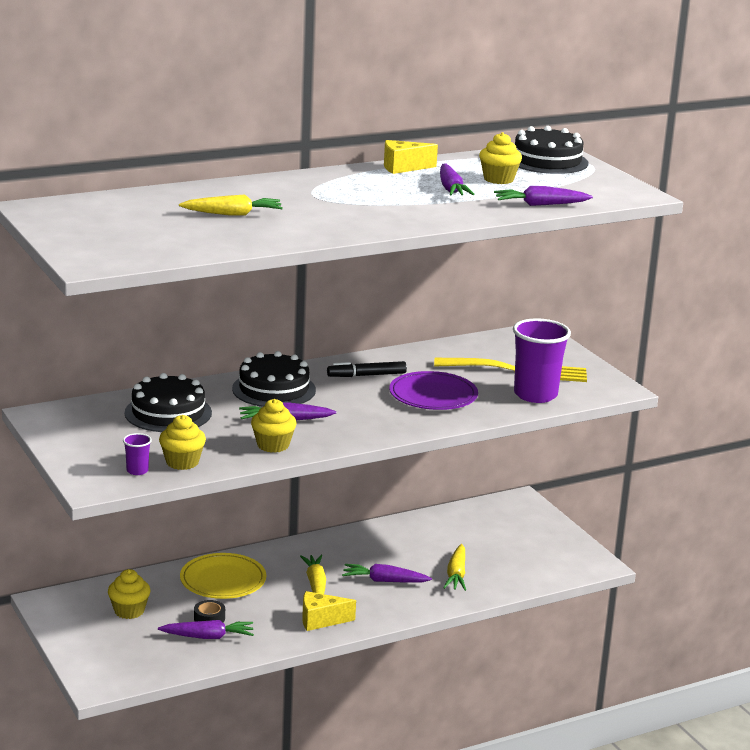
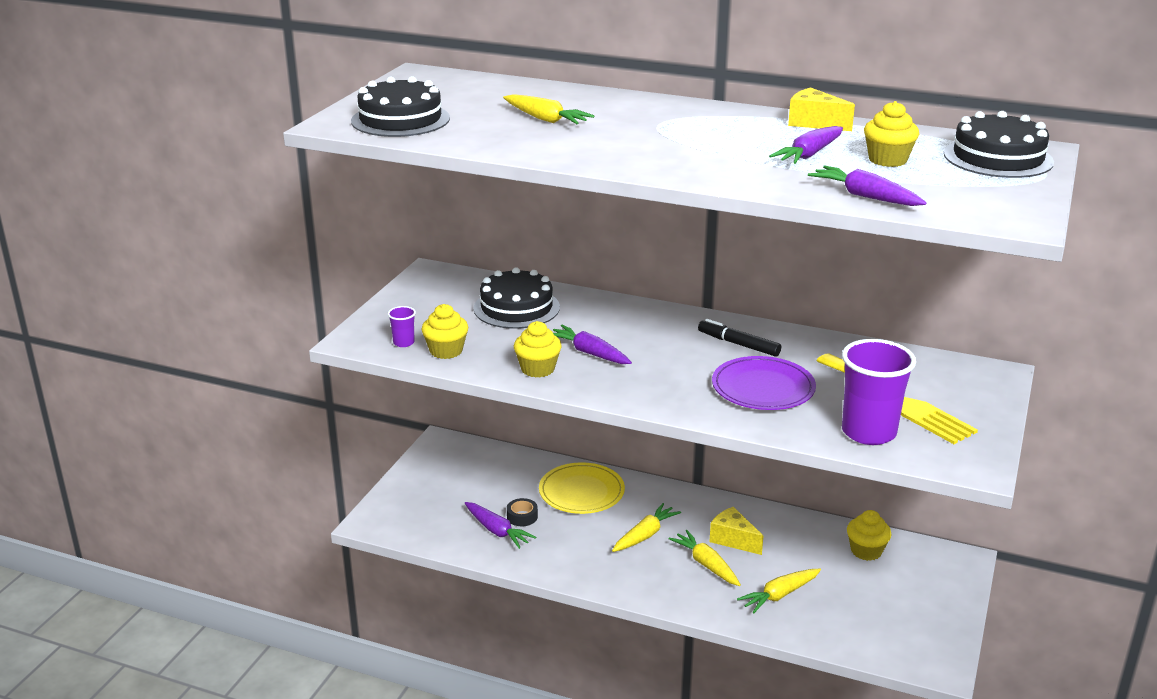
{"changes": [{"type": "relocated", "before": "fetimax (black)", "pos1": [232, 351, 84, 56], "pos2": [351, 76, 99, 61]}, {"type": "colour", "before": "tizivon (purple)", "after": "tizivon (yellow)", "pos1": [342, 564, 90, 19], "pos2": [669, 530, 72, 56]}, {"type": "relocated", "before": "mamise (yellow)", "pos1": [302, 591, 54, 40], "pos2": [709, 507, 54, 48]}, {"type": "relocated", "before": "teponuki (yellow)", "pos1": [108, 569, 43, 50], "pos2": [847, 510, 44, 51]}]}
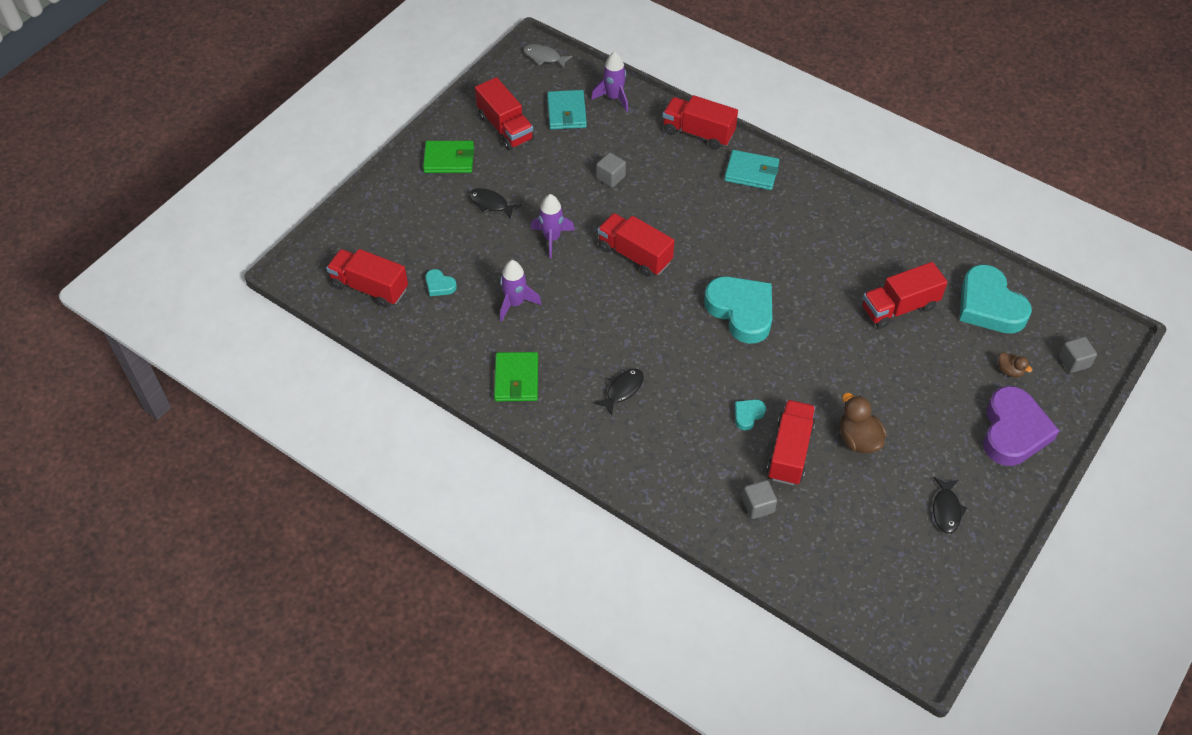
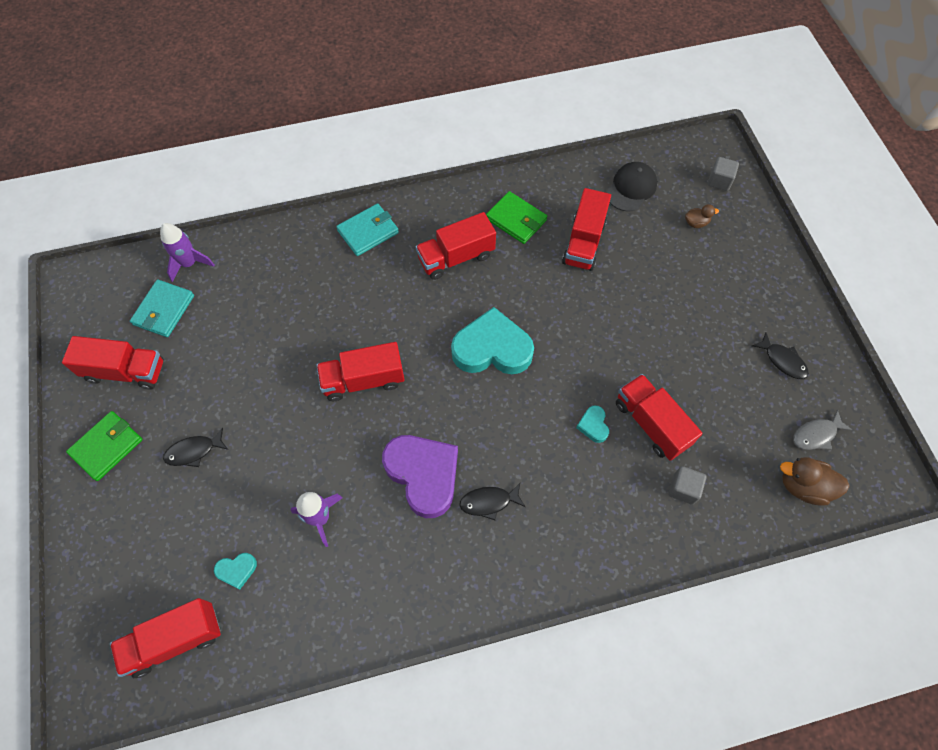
{"changes": [{"type": "spun", "before": "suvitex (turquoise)", "pos1": [547, 90, 40, 39], "pos2": [130, 280, 64, 57], "turn": 75}, {"type": "relocated", "before": "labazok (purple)", "pos1": [983, 386, 77, 80], "pos2": [382, 435, 76, 83]}, {"type": "relocated", "before": "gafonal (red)", "pos1": [663, 95, 75, 54], "pos2": [416, 212, 80, 68]}, {"type": "spun", "before": "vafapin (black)", "pos1": [594, 369, 50, 46], "pos2": [459, 483, 66, 37], "turn": -90}, {"type": "relocated", "before": "suvitex (green)", "pos1": [494, 352, 44, 49], "pos2": [486, 191, 61, 53]}, {"type": "exchanged", "before": "labazok (turquoise)", "after": "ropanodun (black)", "pos1": [959, 265, 73, 68], "pos2": [606, 162, 51, 50]}, {"type": "relocated", "before": "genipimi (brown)", "pos1": [840, 393, 47, 60], "pos2": [780, 457, 69, 49]}, {"type": "relocated", "before": "vafapin (grey)", "pos1": [523, 44, 49, 24], "pos2": [793, 410, 59, 40]}, {"type": "missing", "before": "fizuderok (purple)", "pos1": [531, 194, 44, 64]}, {"type": "missing", "before": "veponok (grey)", "pos1": [596, 152, 30, 35]}]}
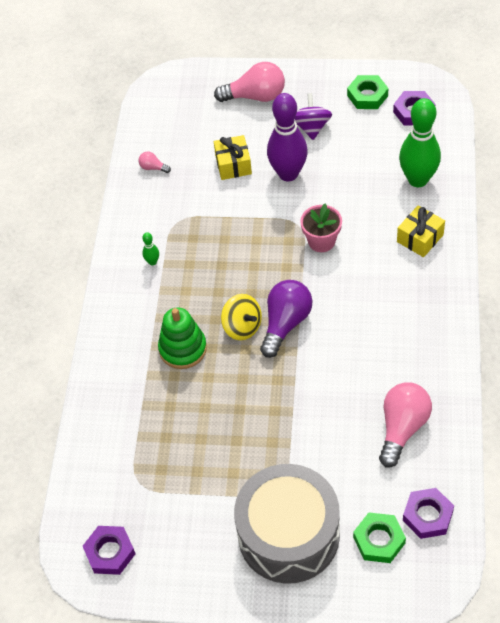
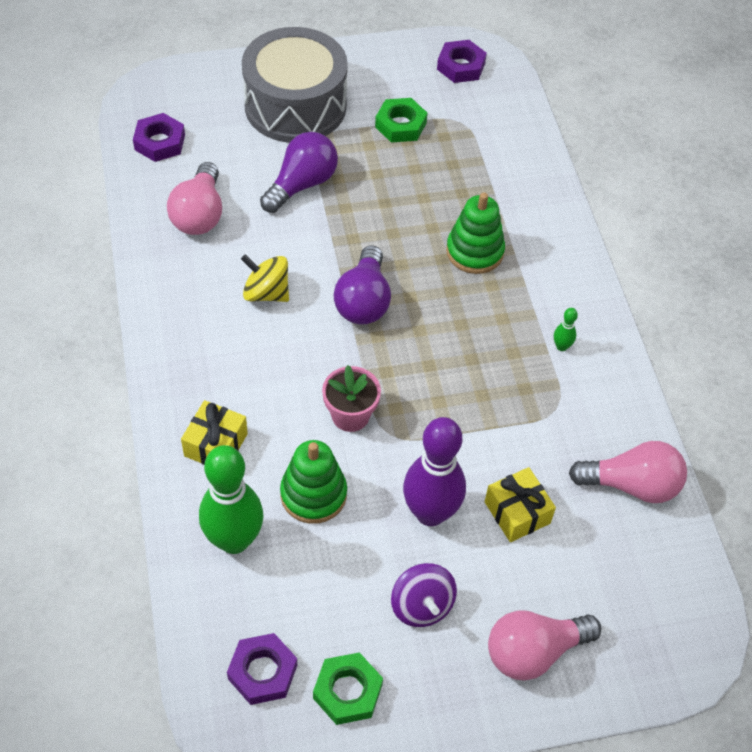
{"changes": [{"type": "relocated", "before": "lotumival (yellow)", "pos1": [221, 294, 41, 46], "pos2": [241, 254, 48, 48]}, {"type": "appeared", "after": "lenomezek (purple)", "pos2": [260, 132, 78, 81]}, {"type": "appeared", "after": "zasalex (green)", "pos2": [280, 440, 67, 84]}, {"type": "relocated", "before": "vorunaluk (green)", "pos1": [353, 512, 53, 51], "pos2": [375, 98, 53, 45]}, {"type": "size", "before": "lenomezek (pink)", "pos1": [139, 151, 32, 22], "pos2": [569, 441, 118, 62], "scale": 2.2}]}
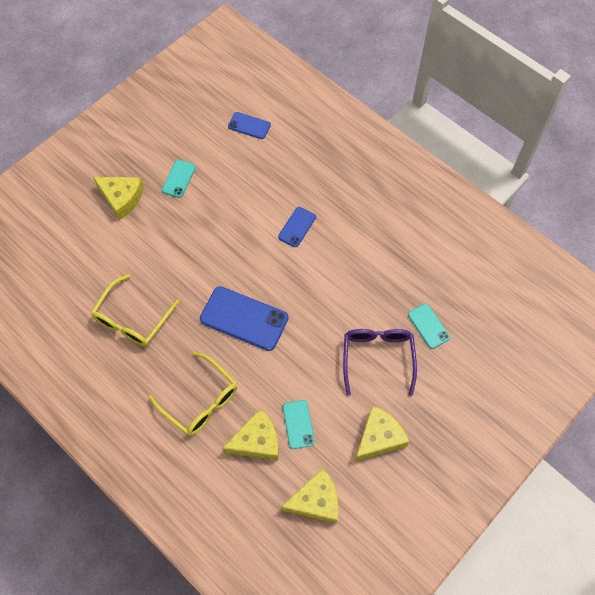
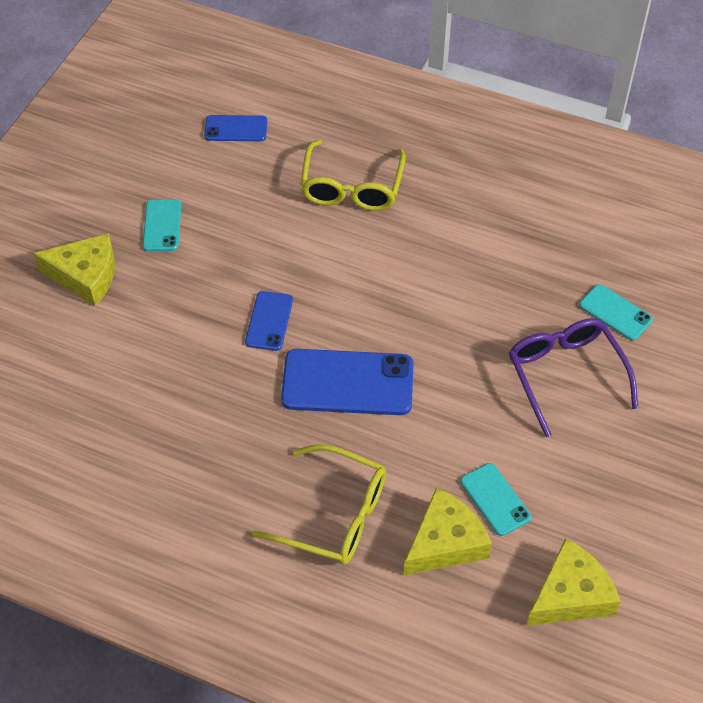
{"changes": [{"type": "relocated", "before": "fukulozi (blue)", "pos1": [278, 207, 38, 40], "pos2": [245, 291, 48, 60]}, {"type": "relocated", "before": "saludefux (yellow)", "pos1": [91, 274, 89, 73], "pos2": [300, 140, 106, 71]}, {"type": "missing", "before": "mamise (yellow)", "pos1": [355, 405, 54, 56]}]}
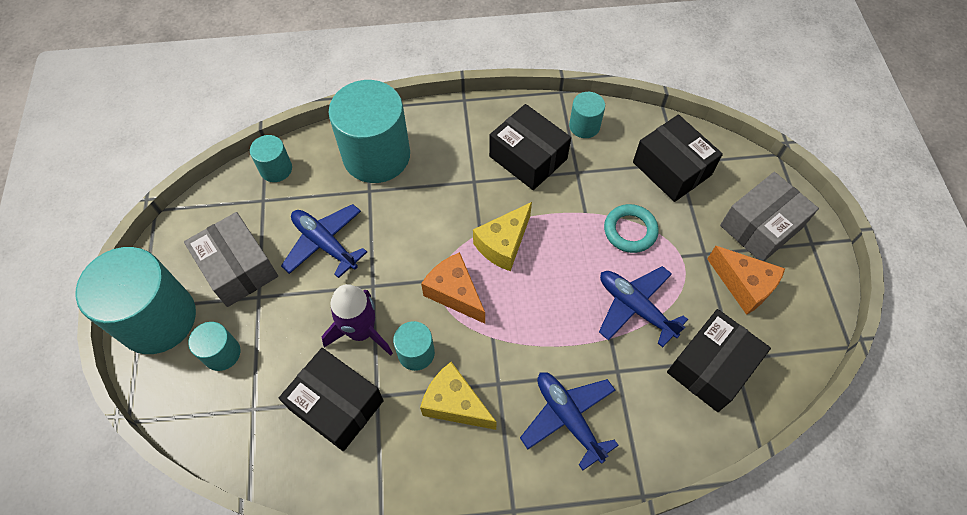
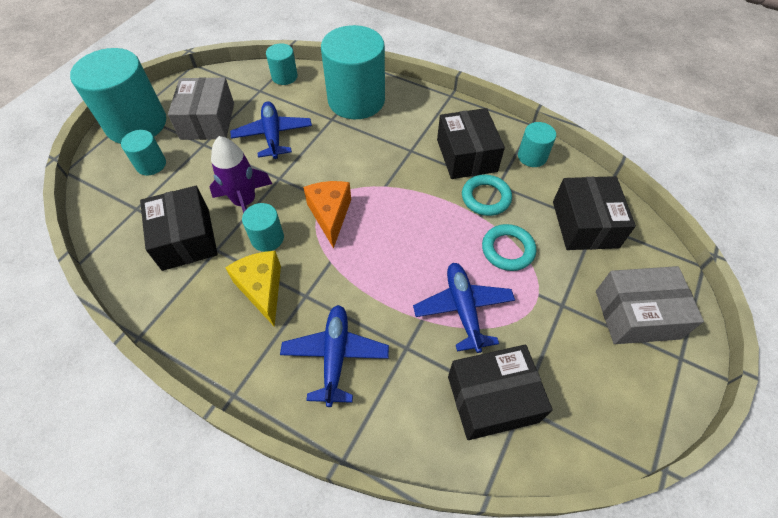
{"changes": [{"type": "appeared", "after": "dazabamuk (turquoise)", "pos2": [462, 175, 50, 41]}, {"type": "missing", "before": "mamise (yellow)", "pos1": [473, 202, 59, 69]}, {"type": "missing", "before": "mamise (orange)", "pos1": [707, 246, 78, 69]}]}
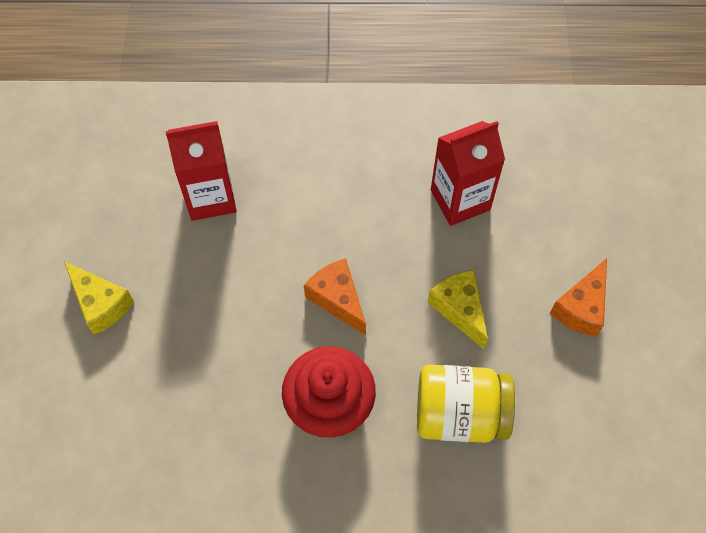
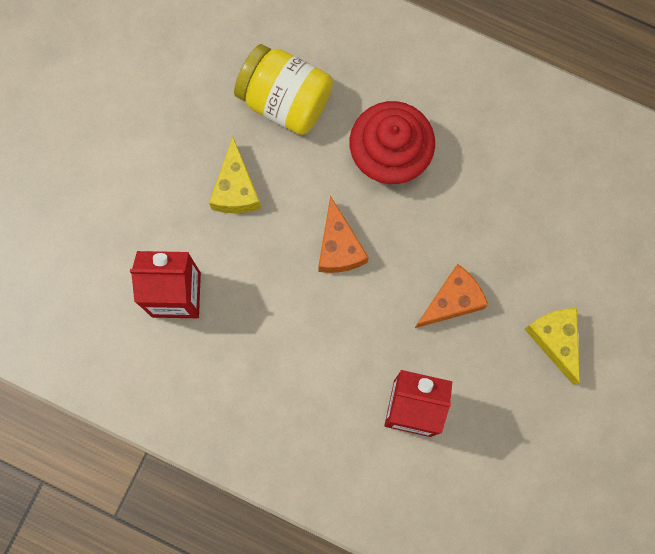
{"changes": [{"type": "relocated", "before": "mamise (orange)", "pos1": [550, 258, 57, 79], "pos2": [415, 264, 73, 64]}]}
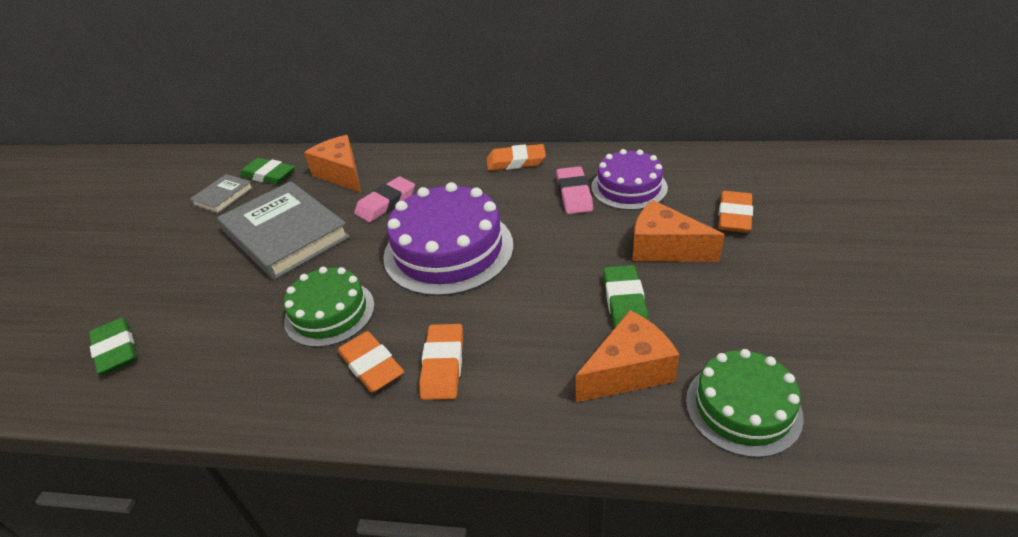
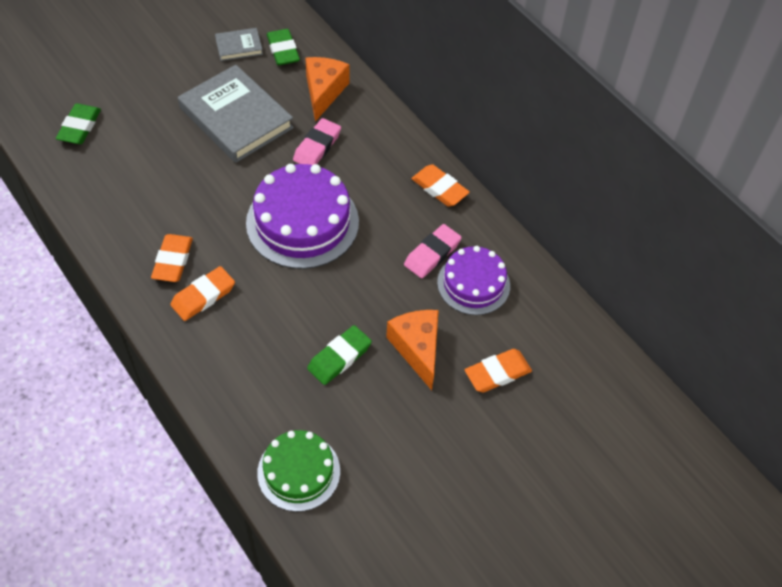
{"changes": [{"type": "spun", "before": "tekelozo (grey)", "pos1": [217, 181, 133, 99], "pos2": [178, 65, 116, 98], "turn": -45}, {"type": "spun", "before": "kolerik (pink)", "pos1": [354, 176, 61, 47], "pos2": [293, 118, 48, 47], "turn": -60}, {"type": "missing", "before": "fetimax (green)", "pos1": [284, 267, 91, 80]}, {"type": "missing", "before": "mamise (orange)", "pos1": [575, 310, 105, 92]}]}
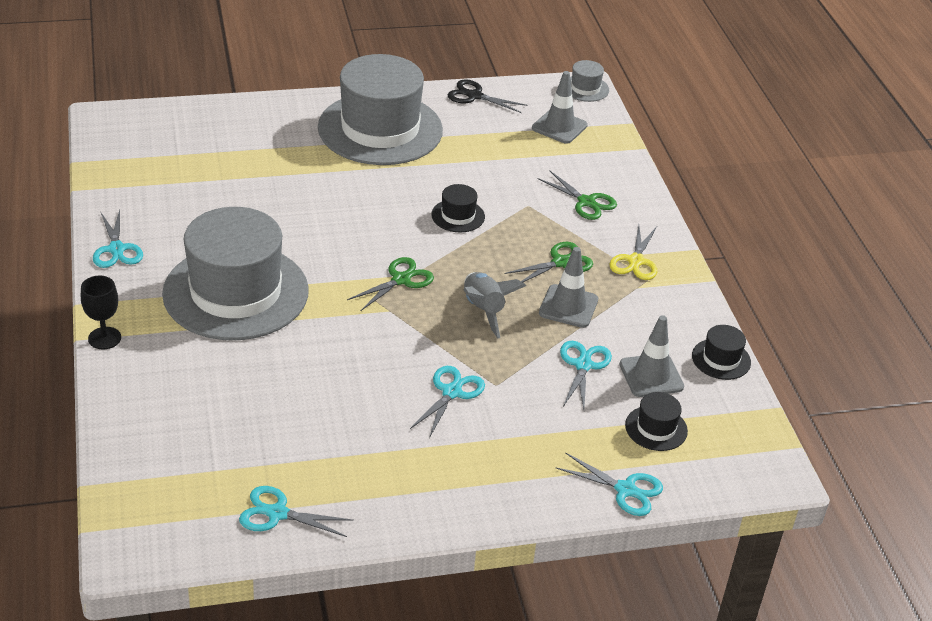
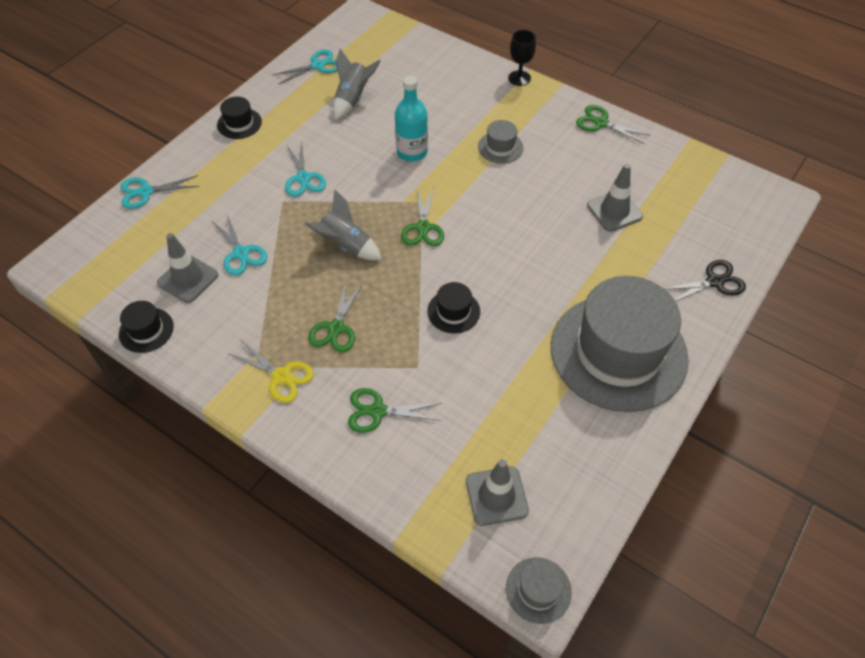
{"changes": [{"type": "relocated", "before": "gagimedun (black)", "pos1": [625, 392, 63, 59], "pos2": [217, 97, 45, 42]}, {"type": "spun", "before": "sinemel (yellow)", "pos1": [609, 225, 48, 55], "pos2": [229, 340, 85, 63], "turn": 150}, {"type": "appeared", "after": "fizuderok (grey)", "pos2": [333, 48, 48, 72]}, {"type": "appeared", "after": "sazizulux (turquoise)", "pos2": [395, 76, 33, 86]}, {"type": "size", "before": "gagimedun (grey)", "pos1": [162, 207, 147, 133], "pos2": [478, 120, 45, 44], "scale": 0.4}, {"type": "colour", "before": "sinemel (turquoise)", "after": "sinemel (green)", "pos1": [93, 210, 50, 58], "pos2": [576, 105, 75, 39]}, {"type": "relocated", "before": "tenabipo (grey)", "pos1": [539, 247, 59, 81], "pos2": [587, 164, 56, 68]}, {"type": "relocated", "before": "sinemel (black)", "pos1": [448, 79, 80, 34], "pos2": [664, 260, 82, 41]}]}
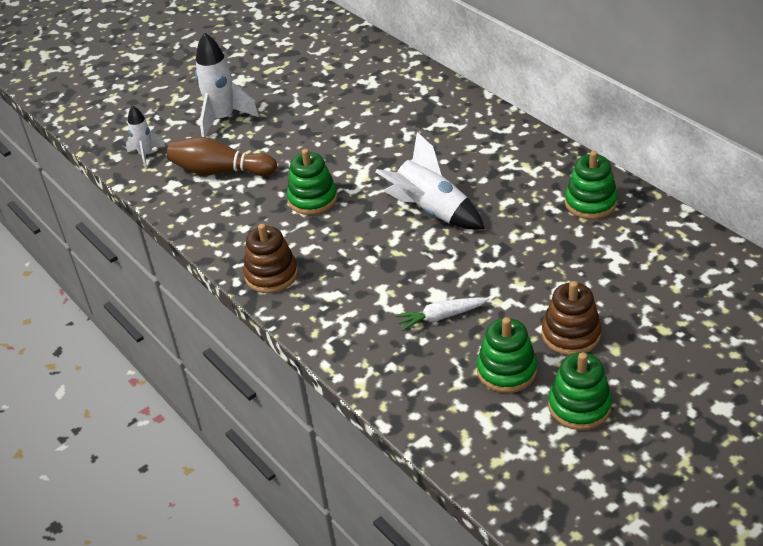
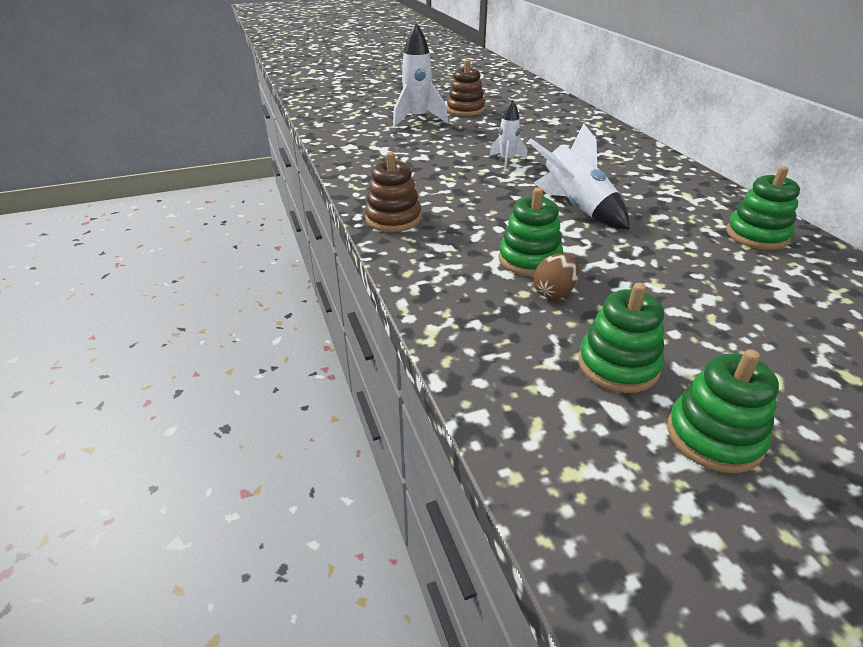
{"changes": [{"type": "relocated", "before": "zasalex (brown)", "pos1": [542, 281, 60, 74], "pos2": [447, 60, 38, 56]}, {"type": "relocated", "before": "fizuderok (white)", "pos1": [126, 106, 39, 63], "pos2": [489, 100, 38, 70]}, {"type": "relocated", "before": "zasalex (green)", "pos1": [287, 149, 51, 66], "pos2": [499, 188, 64, 88]}, {"type": "exchanged", "before": "tizivon (white)", "after": "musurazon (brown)", "pos1": [395, 297, 94, 34], "pos2": [534, 253, 45, 46]}, {"type": "missing", "before": "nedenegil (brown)", "pos1": [167, 137, 110, 39]}]}
